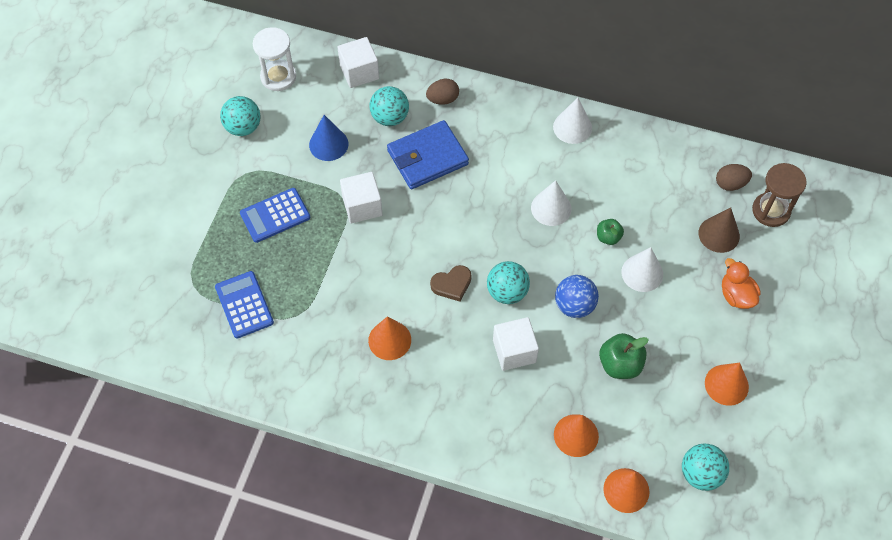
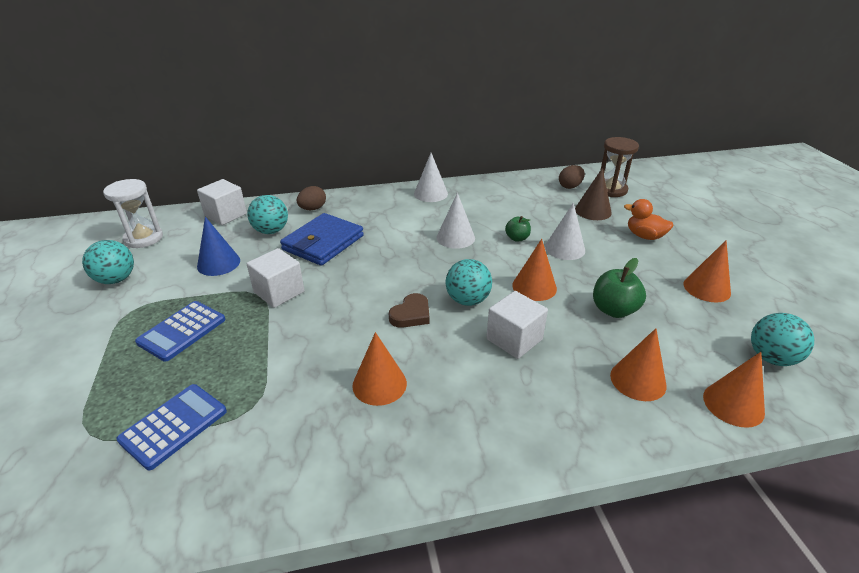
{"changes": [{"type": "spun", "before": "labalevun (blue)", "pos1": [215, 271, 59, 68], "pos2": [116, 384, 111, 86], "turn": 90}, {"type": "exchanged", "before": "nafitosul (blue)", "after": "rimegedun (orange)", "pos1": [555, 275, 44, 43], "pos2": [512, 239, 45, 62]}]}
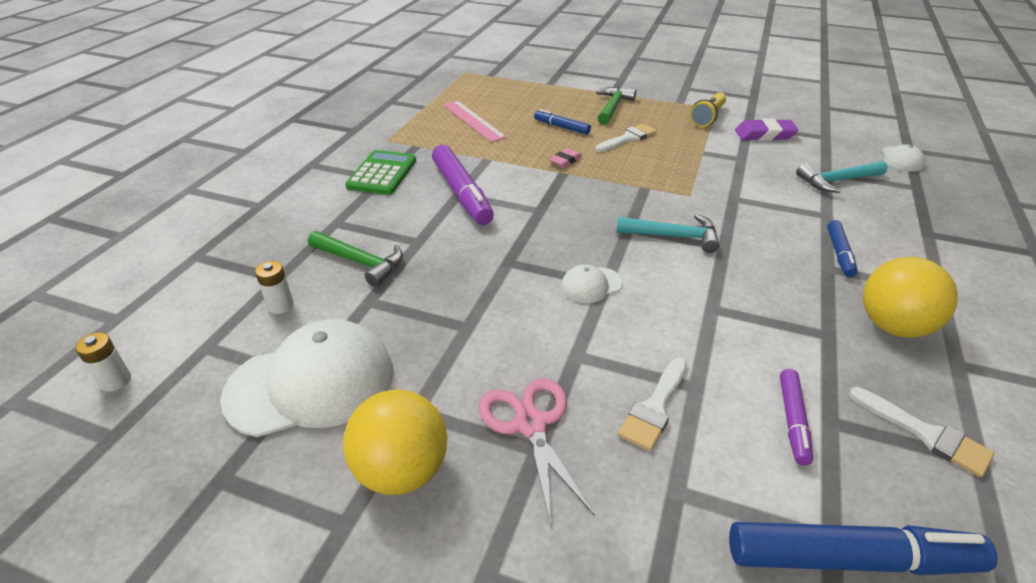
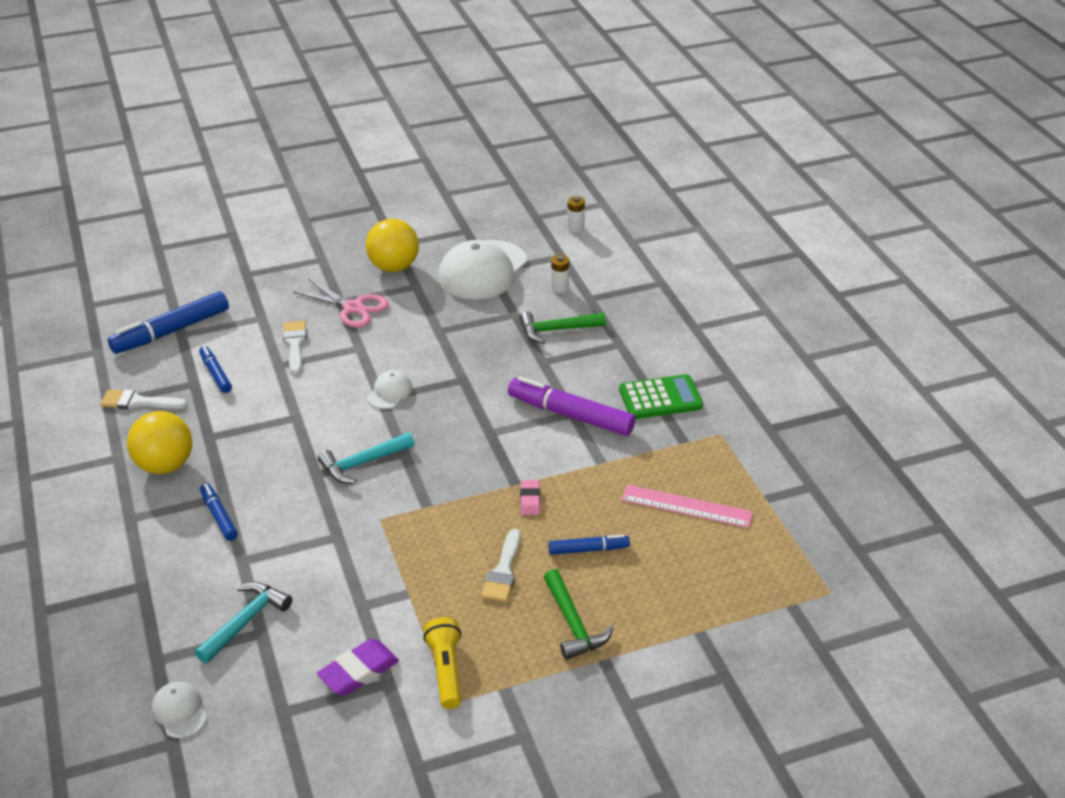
{"changes": [{"type": "colour", "before": "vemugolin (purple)", "after": "vemugolin (blue)", "pos1": [780, 369, 33, 97], "pos2": [199, 346, 33, 47]}, {"type": "spun", "before": "labalevun (green)", "pos1": [345, 150, 71, 45], "pos2": [619, 374, 84, 45], "turn": -75}]}
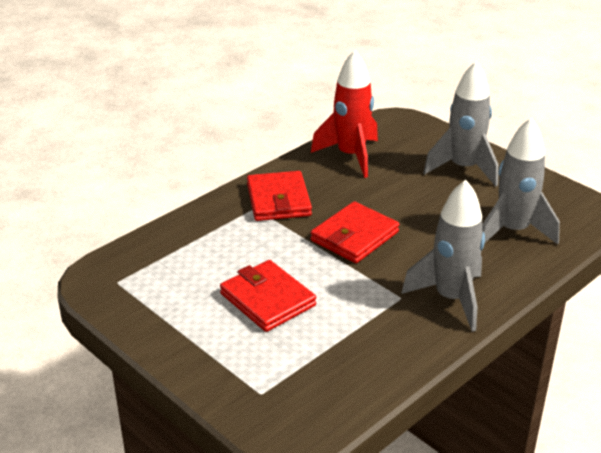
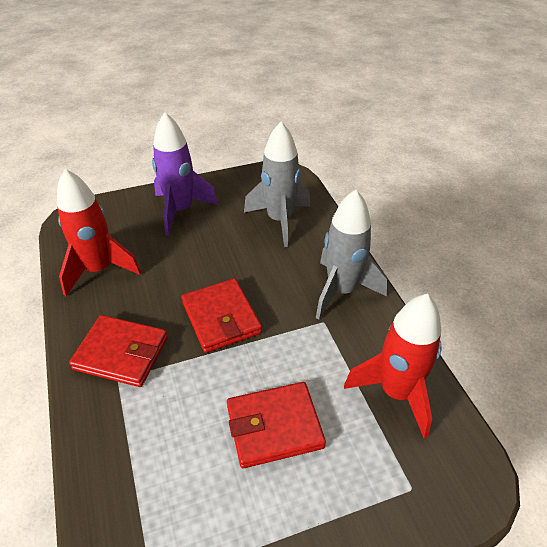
{"changes": [{"type": "colour", "before": "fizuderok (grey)", "after": "fizuderok (purple)", "pos1": [423, 61, 75, 125], "pos2": [152, 112, 66, 124]}, {"type": "appeared", "after": "fizuderok (red)", "pos2": [344, 294, 97, 145]}]}
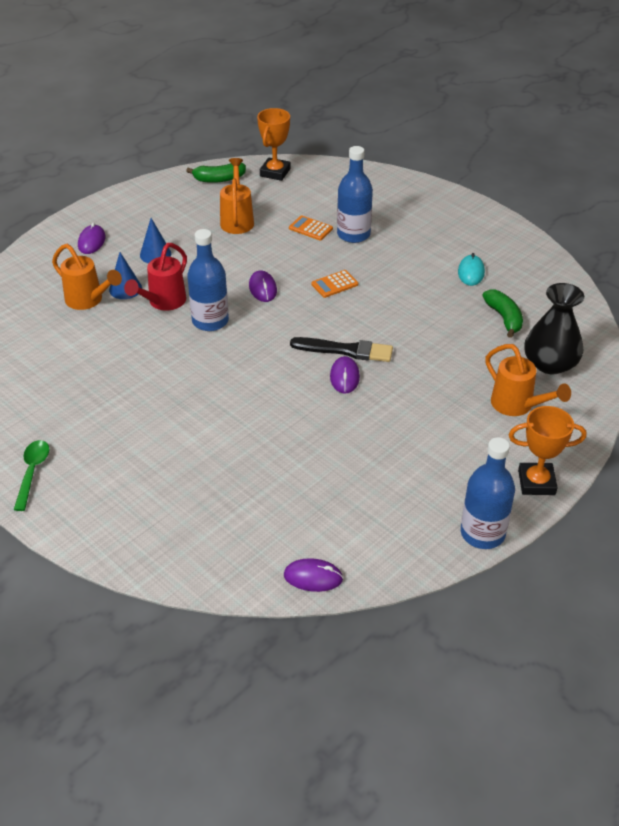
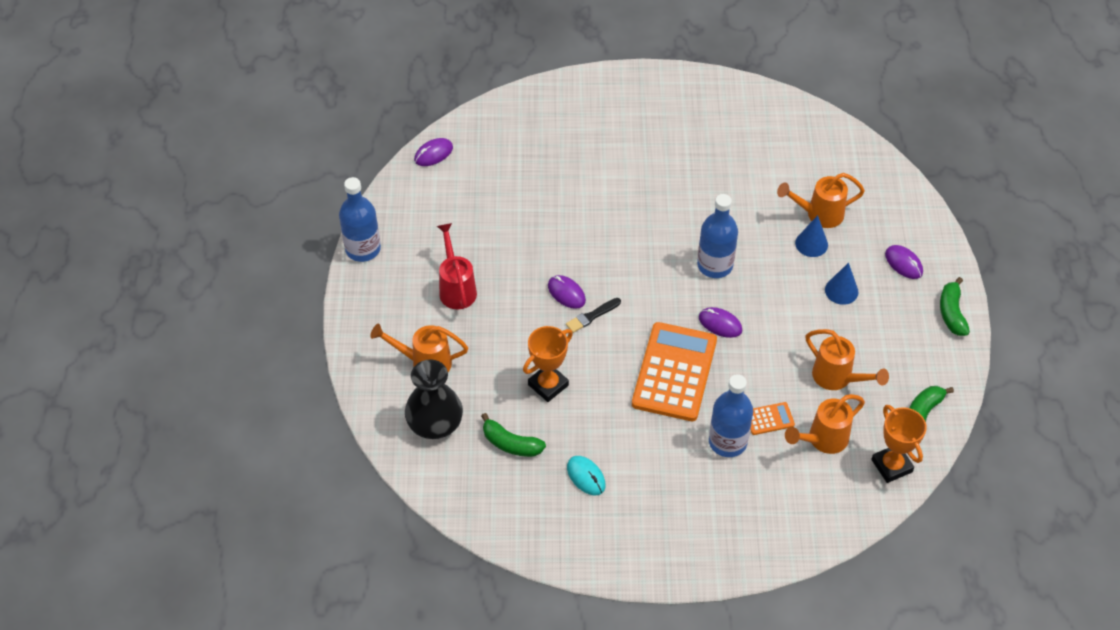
{"changes": [{"type": "relocated", "before": "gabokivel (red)", "pos1": [124, 243, 63, 68], "pos2": [437, 223, 40, 86]}, {"type": "relocated", "before": "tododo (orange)", "pos1": [509, 406, 77, 89], "pos2": [523, 326, 50, 76]}, {"type": "size", "before": "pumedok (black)", "pos1": [290, 337, 103, 25], "pos2": [566, 298, 55, 35], "scale": 0.63}, {"type": "size", "before": "labalevun (orange)", "pos1": [311, 270, 47, 28], "pos2": [632, 322, 85, 99], "scale": 2.37}, {"type": "appeared", "after": "gabokivel (orange)", "pos2": [785, 394, 80, 60]}, {"type": "appeared", "after": "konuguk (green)", "pos2": [940, 277, 30, 59]}, {"type": "missing", "before": "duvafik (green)", "pos1": [14, 440, 35, 71]}]}
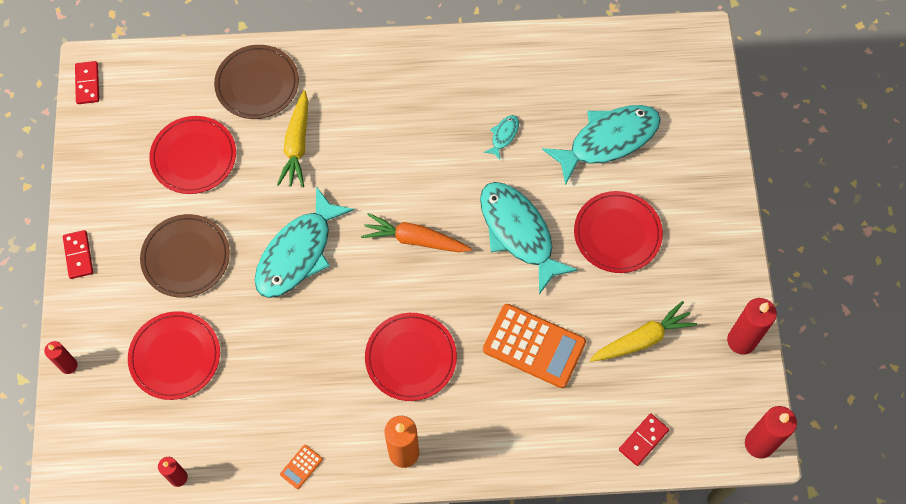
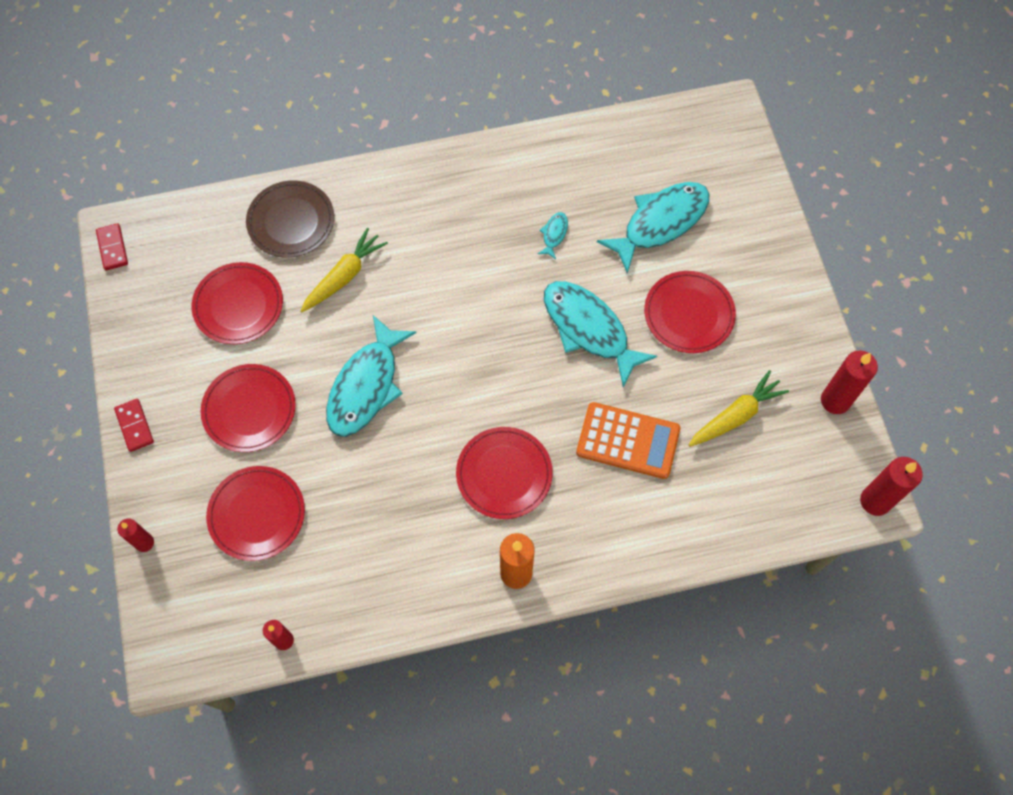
{"changes": [{"type": "colour", "before": "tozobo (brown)", "after": "tozobo (red)", "pos1": [140, 214, 90, 83], "pos2": [201, 364, 95, 88]}, {"type": "spun", "before": "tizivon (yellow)", "pos1": [277, 90, 31, 97], "pos2": [301, 228, 87, 84], "turn": -135}, {"type": "missing", "before": "labalevun (orange)", "pos1": [280, 445, 43, 44]}, {"type": "missing", "before": "tizivon (orange)", "pos1": [361, 213, 111, 39]}, {"type": "missing", "before": "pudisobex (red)", "pos1": [619, 413, 50, 53]}]}
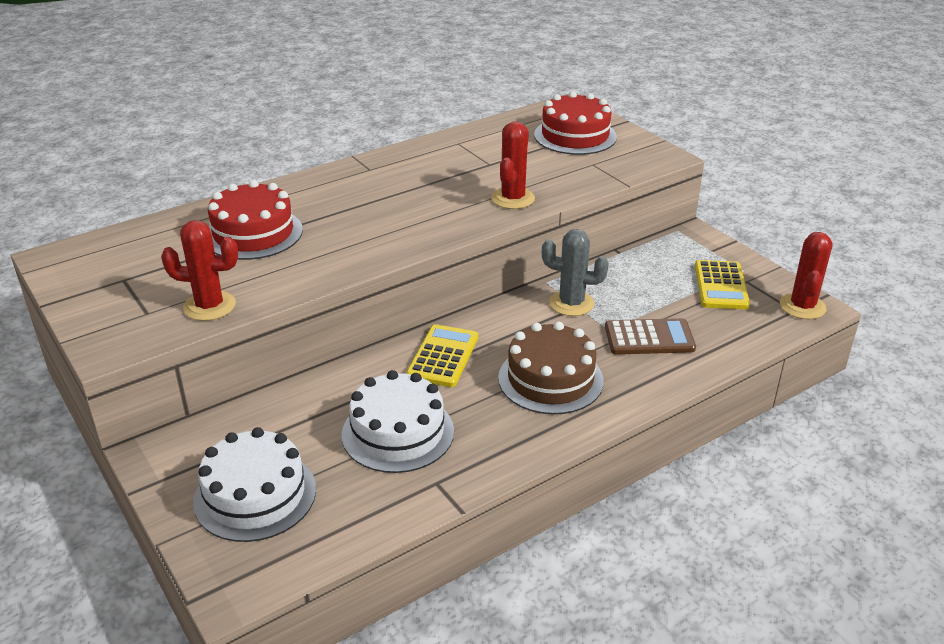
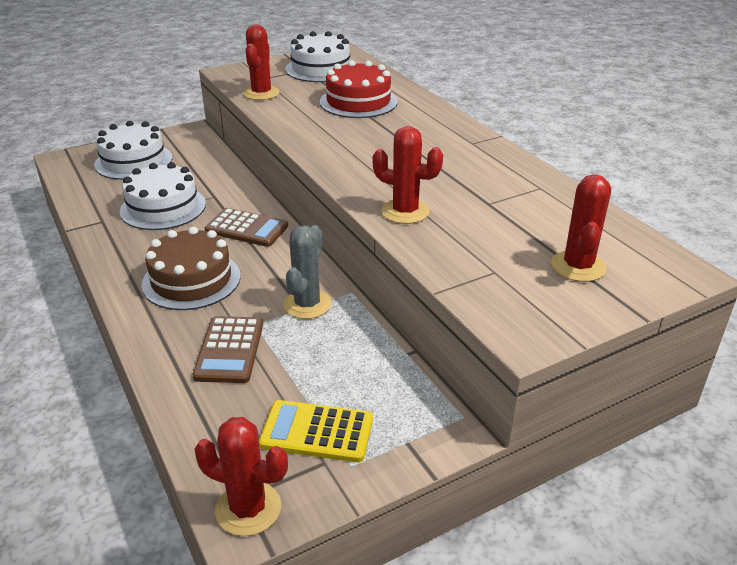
{"changes": [{"type": "colour", "before": "labalevun (yellow)", "after": "labalevun (brown)", "pos1": [406, 324, 72, 63], "pos2": [204, 208, 84, 39]}, {"type": "appeared", "after": "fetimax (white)", "pos2": [285, 31, 65, 51]}, {"type": "exchanged", "before": "fetimax (red)", "after": "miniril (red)", "pos1": [534, 91, 83, 64], "pos2": [551, 174, 60, 108]}]}
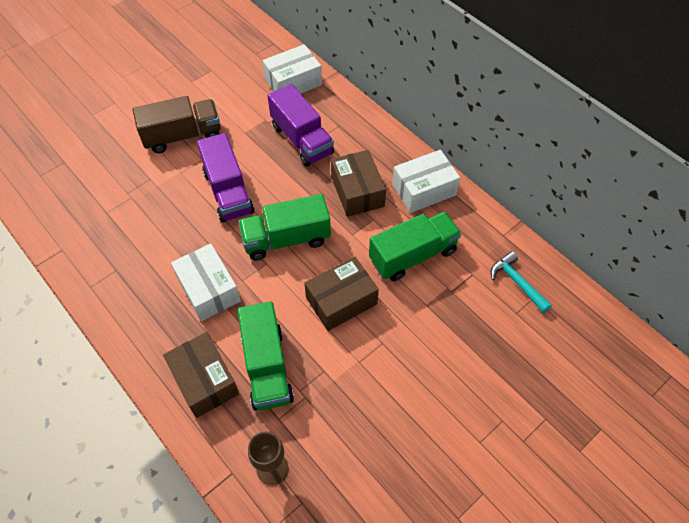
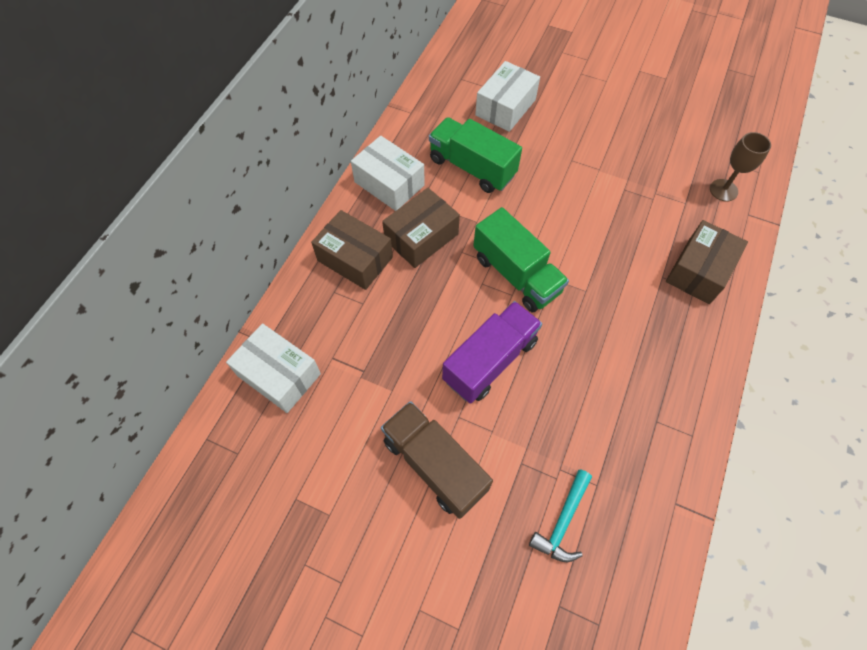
{"changes": [{"type": "relocated", "before": "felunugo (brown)", "pos1": [304, 257, 75, 74], "pos2": [311, 210, 82, 80]}, {"type": "relocated", "before": "felunugo (white)", "pos1": [171, 244, 70, 77], "pos2": [475, 61, 65, 71]}, {"type": "relocated", "before": "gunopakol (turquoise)", "pos1": [491, 251, 61, 62], "pos2": [529, 469, 63, 93]}, {"type": "missing", "before": "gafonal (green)", "pos1": [237, 301, 57, 109]}, {"type": "missing", "before": "gafonal (purple)", "pos1": [268, 84, 66, 83]}]}
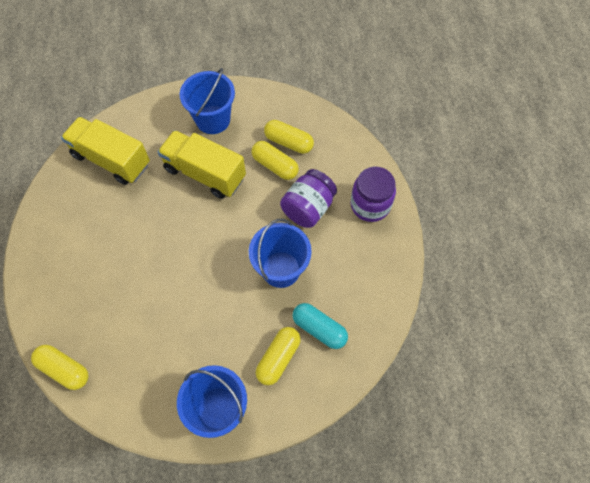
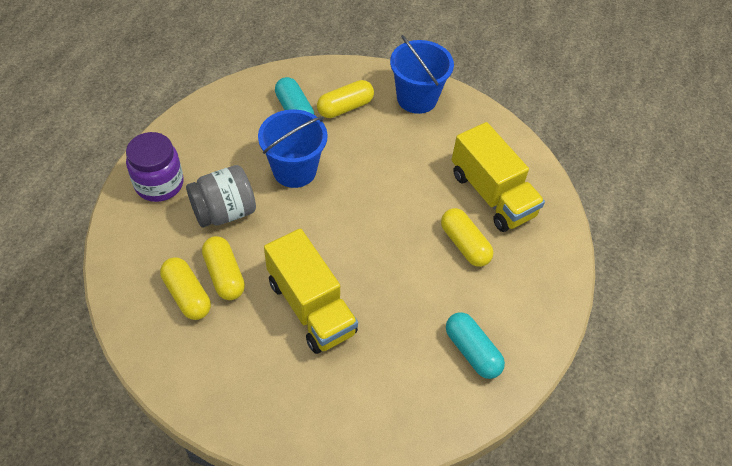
{"changes": [{"type": "colour", "before": "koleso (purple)", "after": "koleso (grey)", "pos1": [280, 169, 57, 59], "pos2": [186, 165, 70, 63]}, {"type": "relocated", "before": "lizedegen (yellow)", "pos1": [31, 345, 57, 45], "pos2": [441, 208, 53, 59]}, {"type": "appeared", "after": "lizedegen (turquoise)", "pos2": [446, 312, 59, 67]}, {"type": "relocated", "before": "gafonal (yellow)", "pos1": [61, 117, 89, 68], "pos2": [452, 122, 93, 110]}, {"type": "missing", "before": "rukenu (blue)", "pos1": [180, 68, 55, 66]}]}
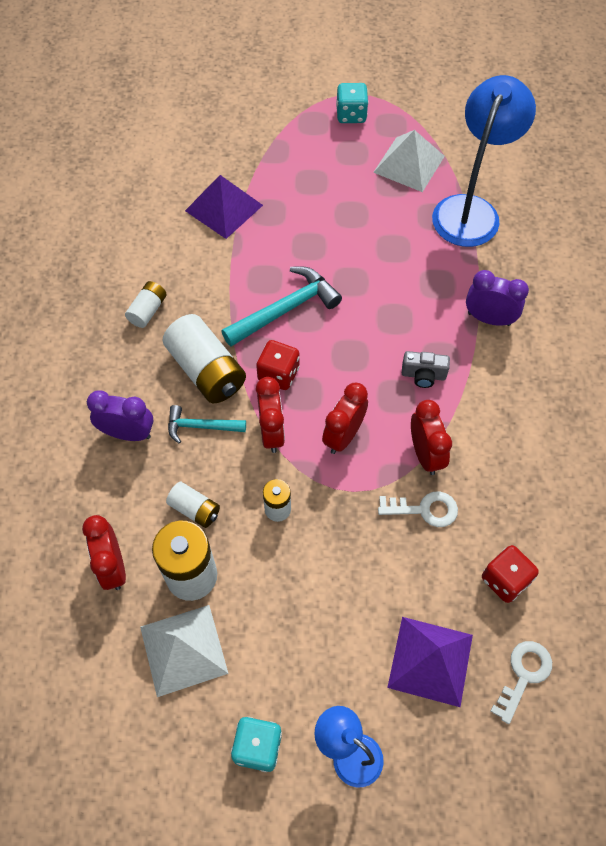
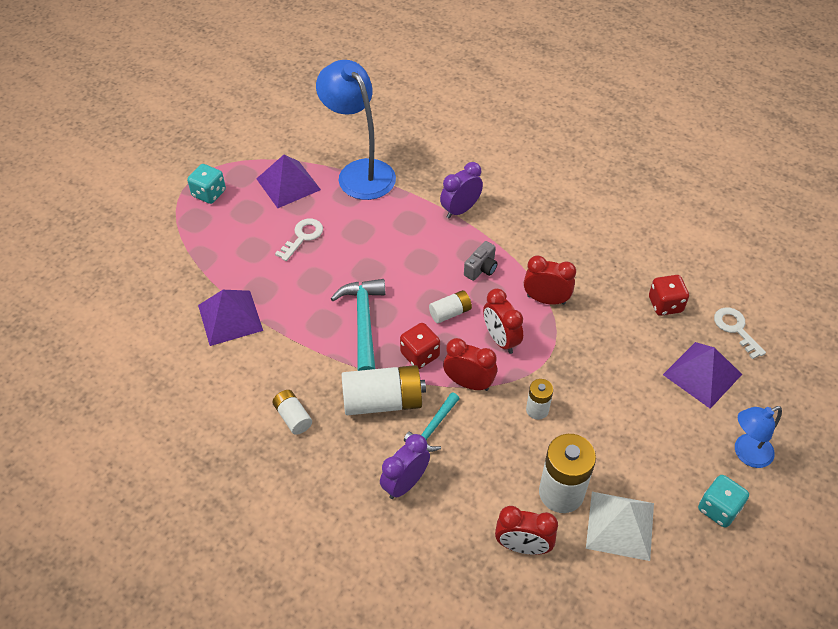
{"changes": [{"type": "colour", "before": "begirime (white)", "after": "begirime (purple)", "pos1": [373, 130, 72, 62], "pos2": [256, 155, 65, 53]}, {"type": "relocated", "before": "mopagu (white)", "pos1": [378, 492, 80, 35], "pos2": [275, 219, 48, 42]}, {"type": "relocated", "before": "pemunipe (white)", "pos1": [166, 482, 54, 46], "pos2": [429, 290, 43, 33]}]}
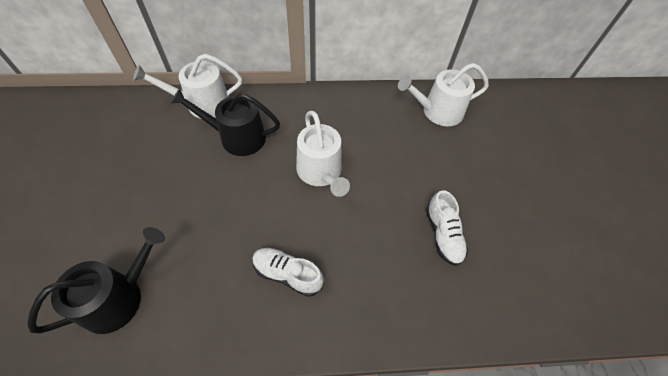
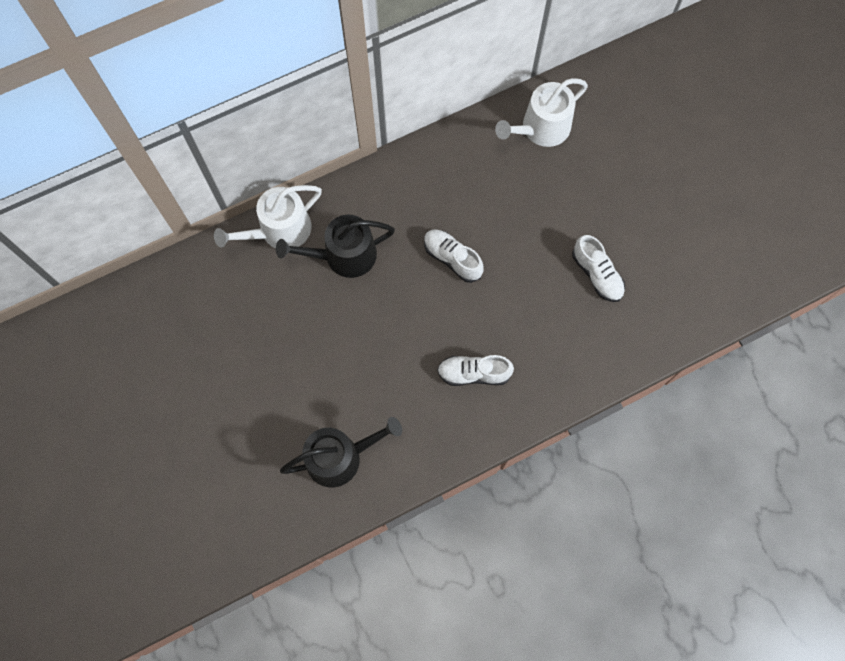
{"changes": [{"type": "spun", "before": "gabokivel (black)", "pos1": [27, 227, 138, 107], "pos2": [280, 417, 122, 70], "turn": 45}, {"type": "exchanged", "before": "gabokivel (white)", "after": "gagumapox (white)", "pos1": [296, 111, 54, 86], "pos2": [424, 229, 60, 54]}]}
